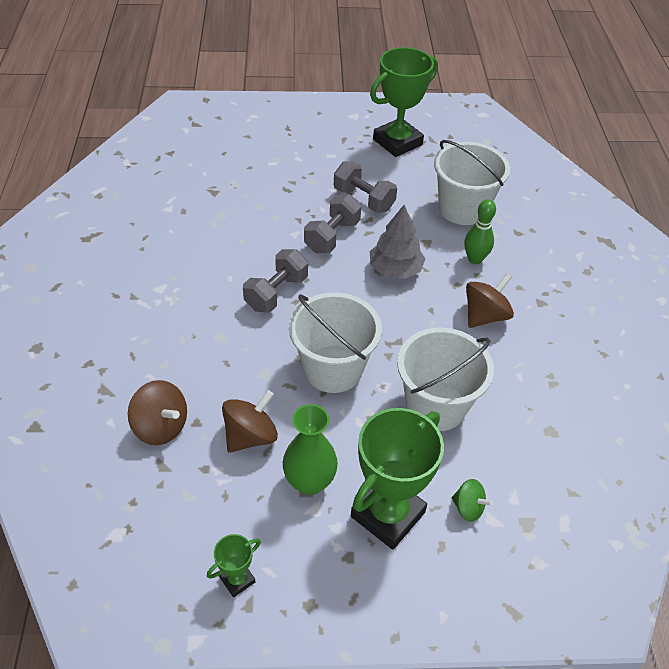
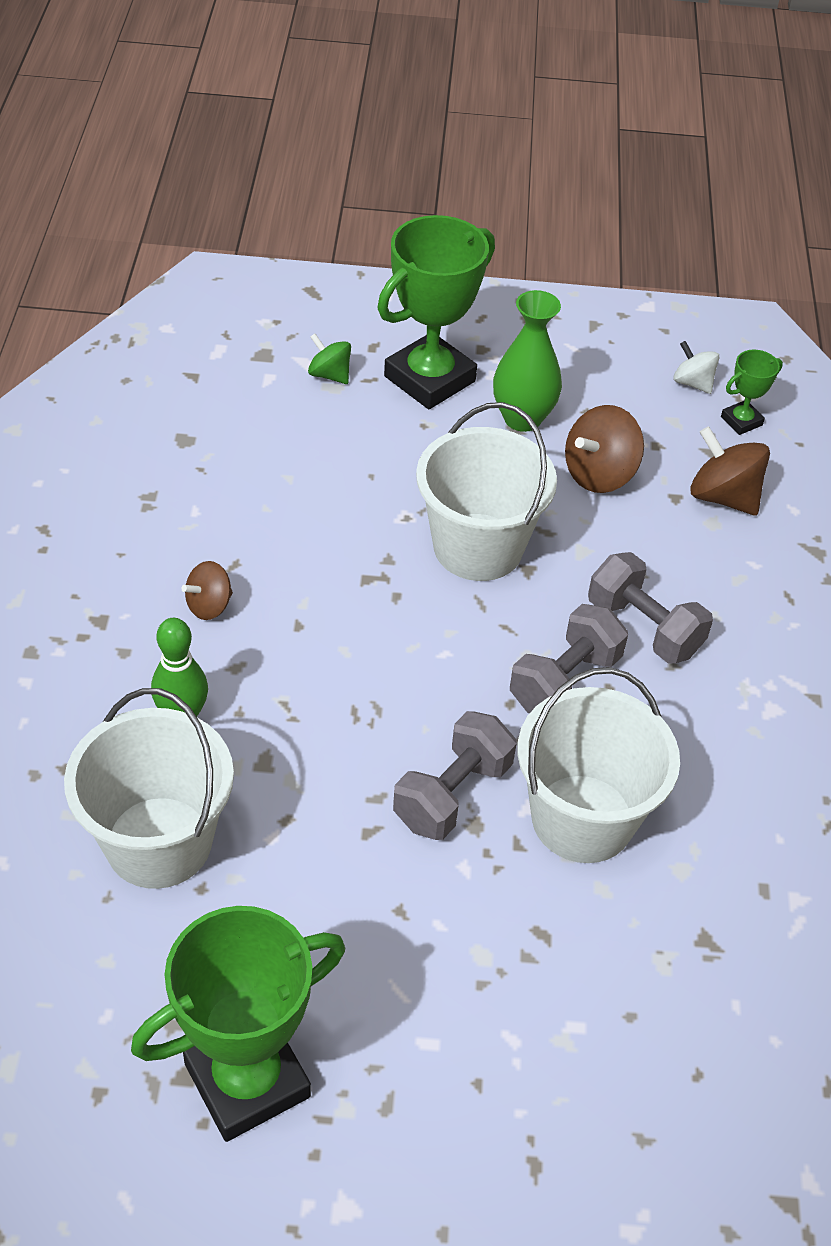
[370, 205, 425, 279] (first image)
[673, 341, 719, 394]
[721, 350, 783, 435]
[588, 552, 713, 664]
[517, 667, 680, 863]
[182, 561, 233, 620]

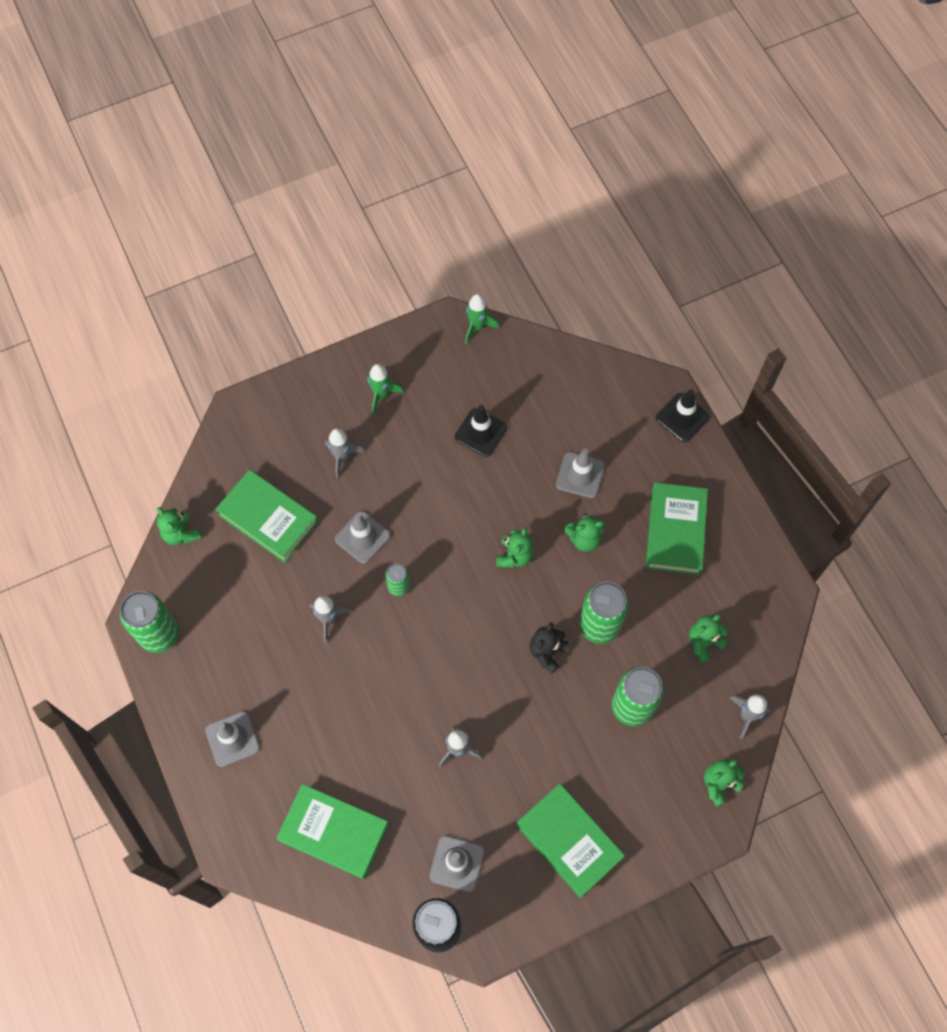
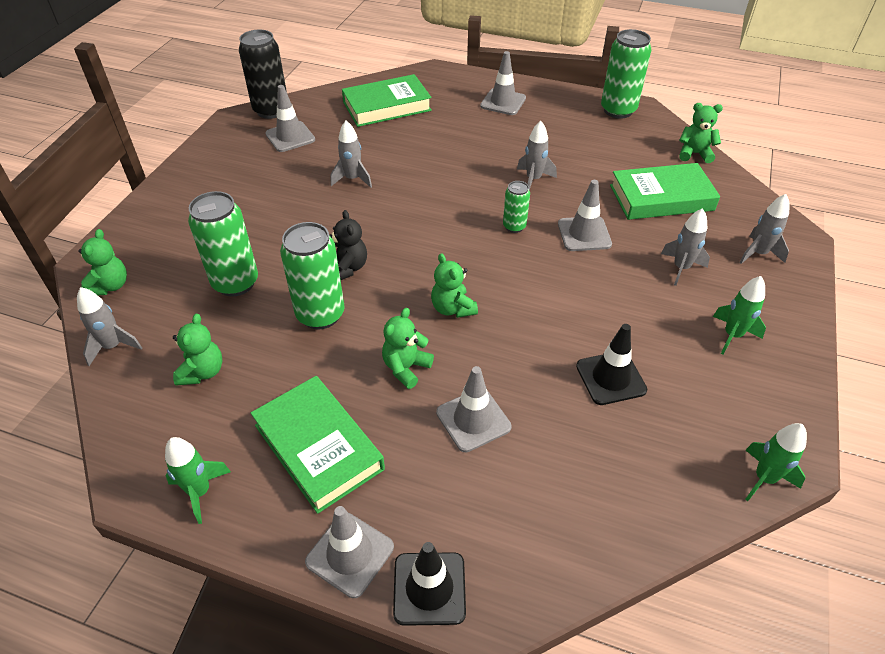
[516, 784, 625, 898] (first image)
[165, 437, 231, 524]
[305, 506, 394, 598]
[739, 194, 790, 264]

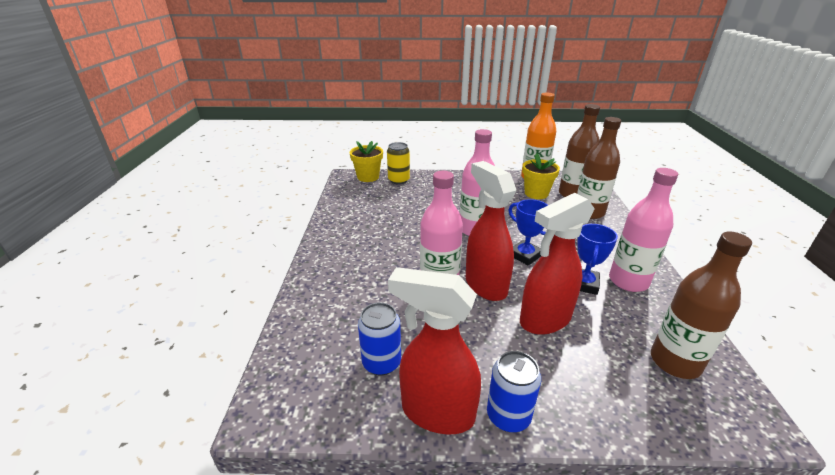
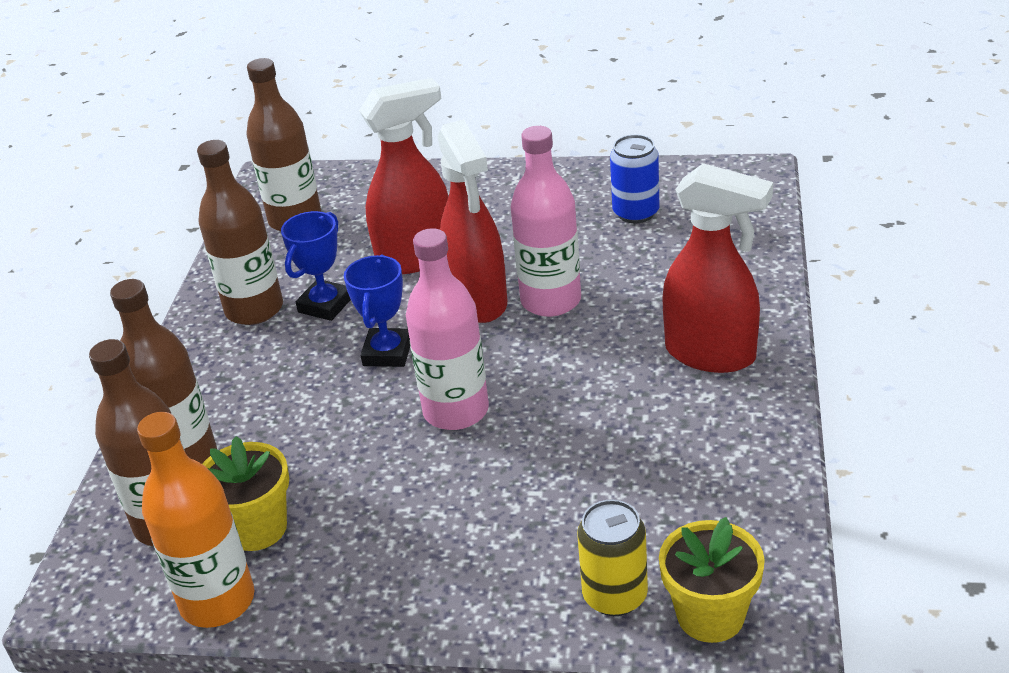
[487, 351, 541, 432] (first image)
[662, 163, 773, 373]
[197, 140, 283, 325]
[344, 255, 410, 367]

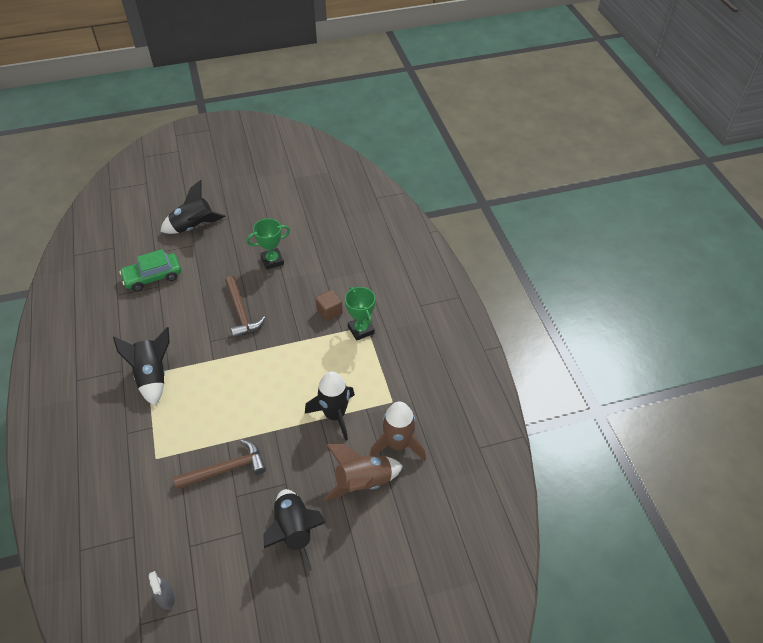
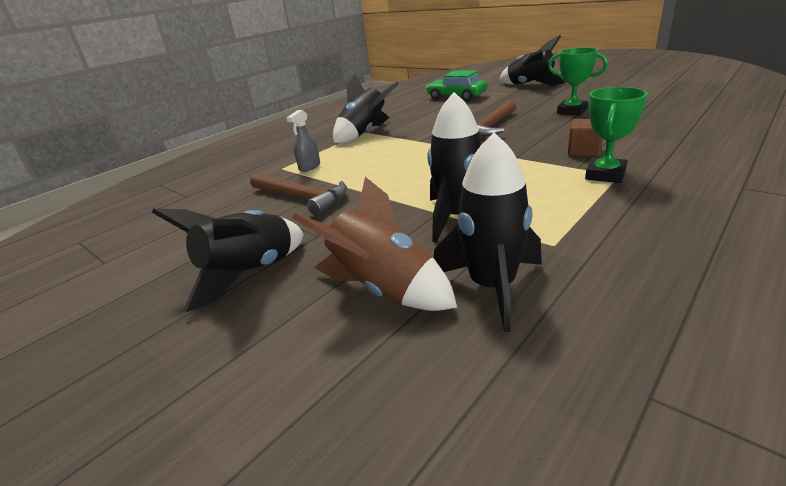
[286, 110, 320, 172]
[434, 133, 542, 332]

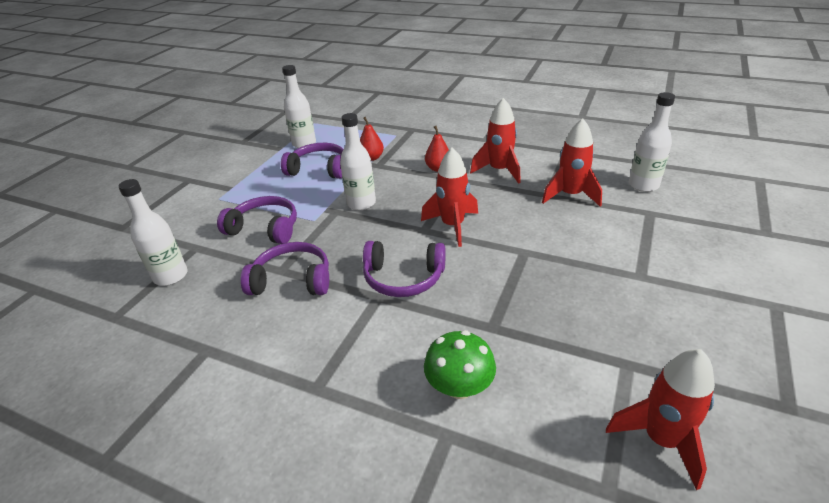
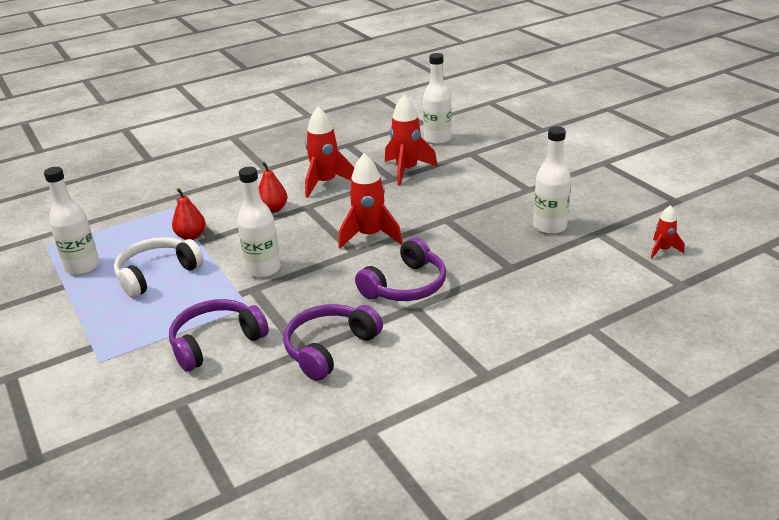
[424, 330, 496, 399] (first image)
[533, 126, 571, 234]
[114, 237, 204, 298]
[651, 205, 684, 258]

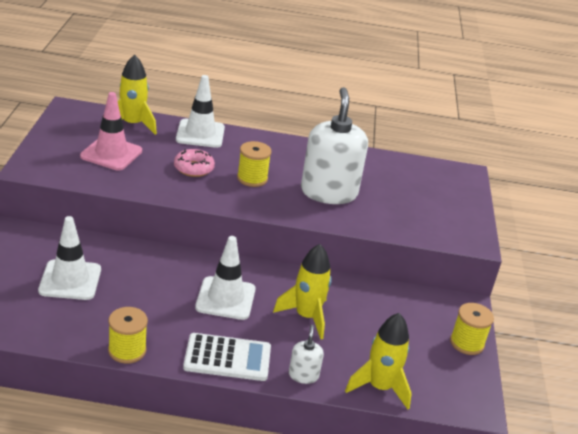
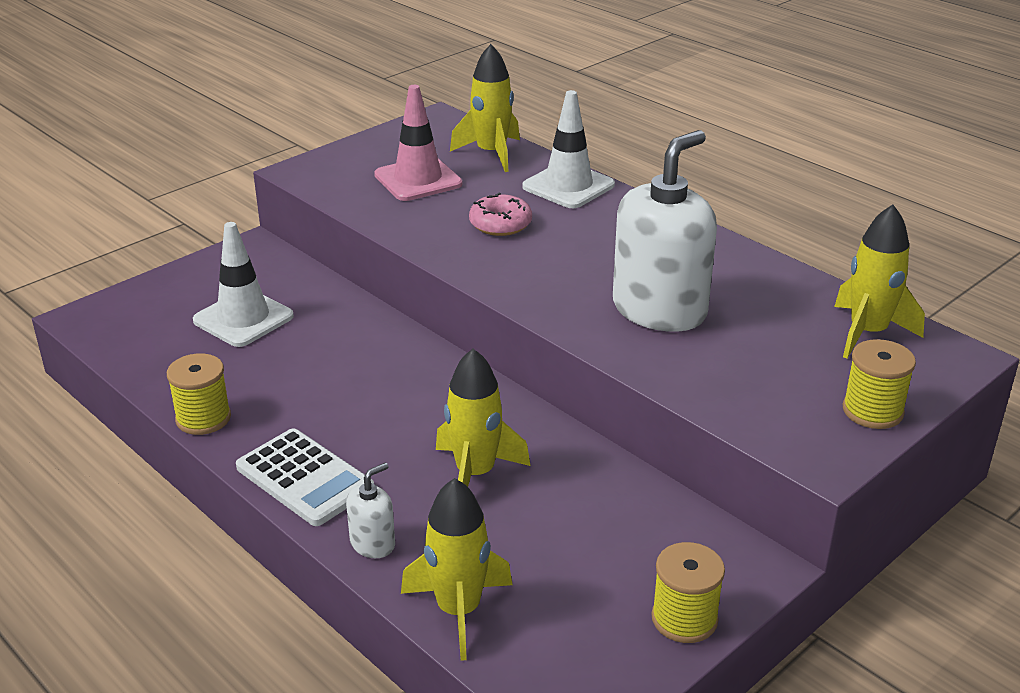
[195, 236, 256, 320] (first image)
[834, 204, 925, 359]
[843, 339, 916, 429]

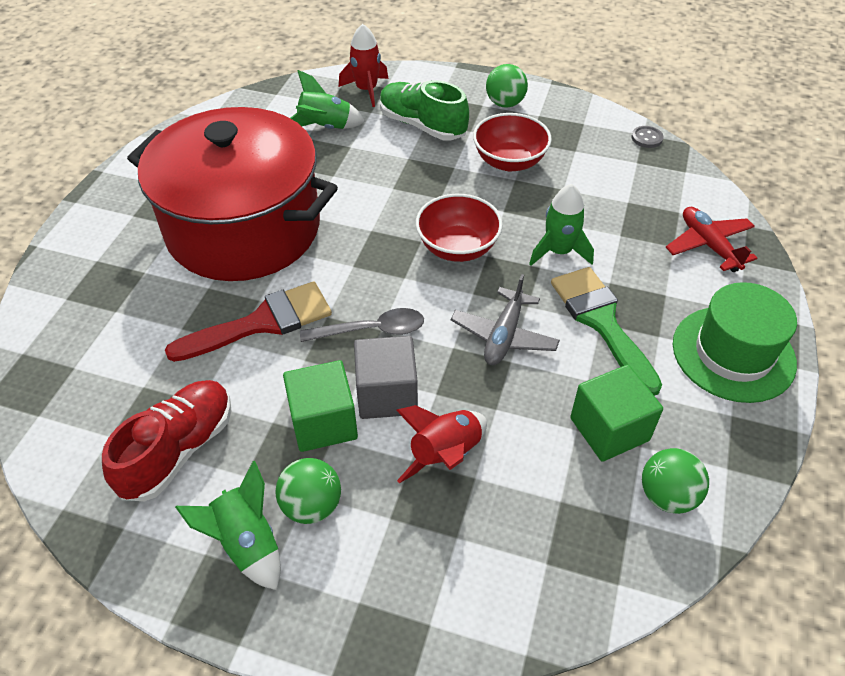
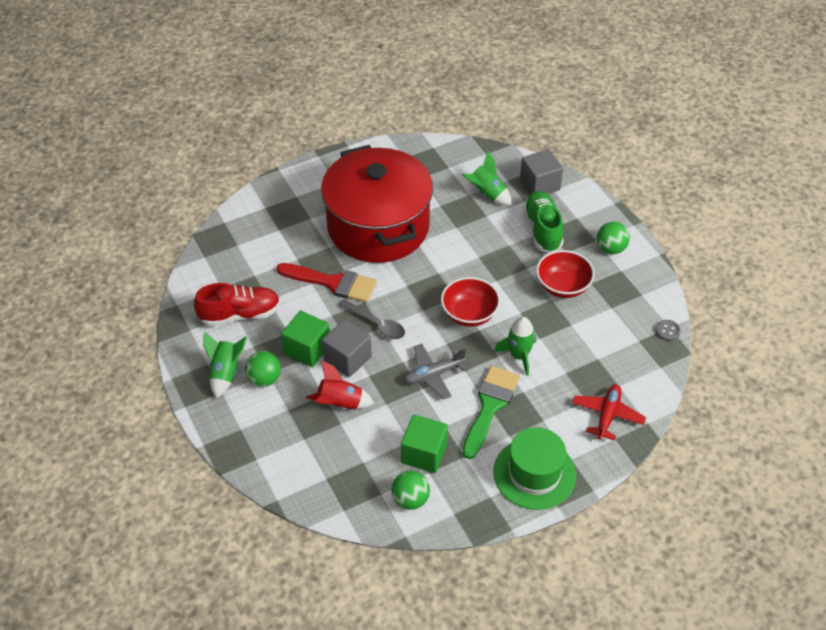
[520, 149, 563, 194]

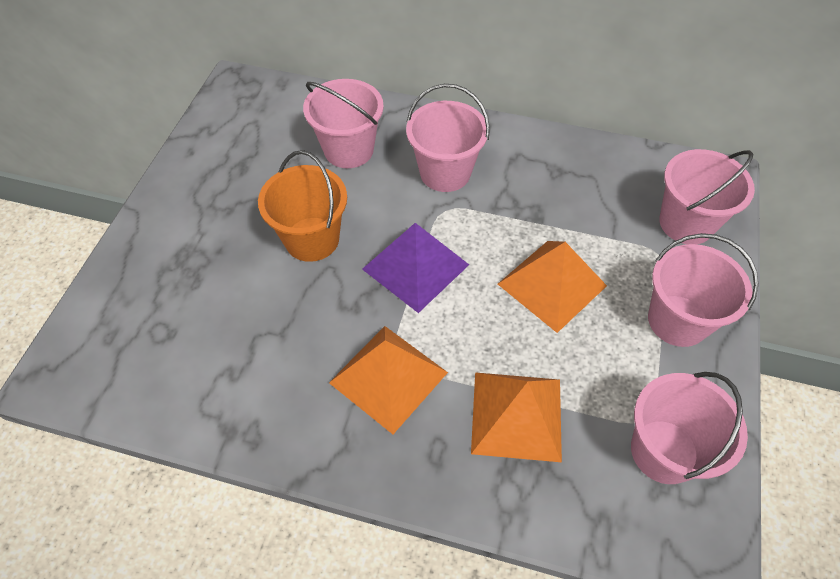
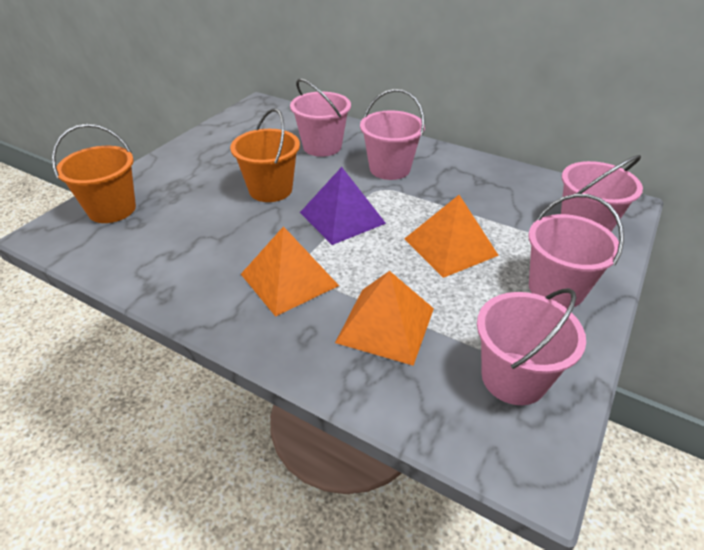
[52, 124, 136, 223]

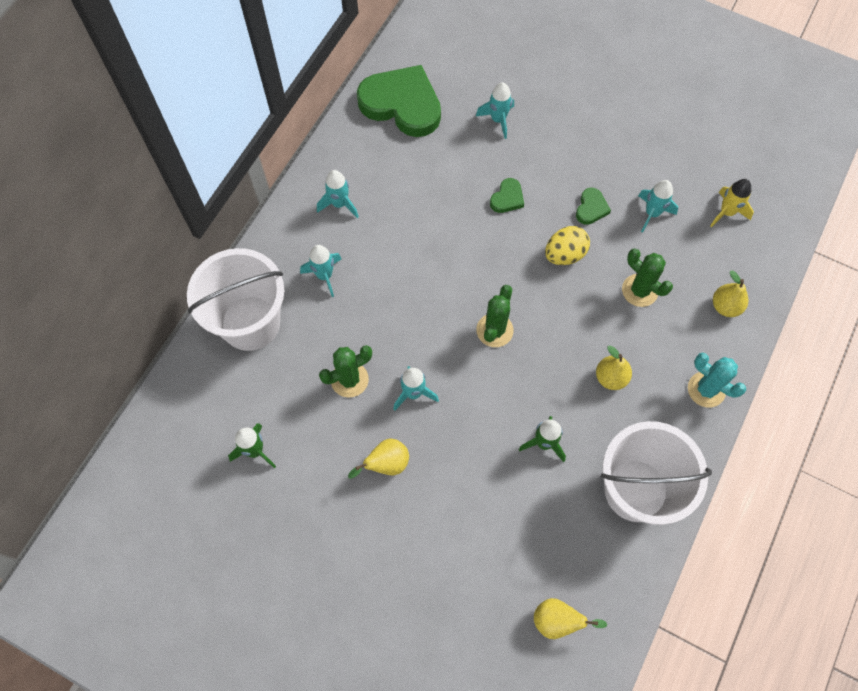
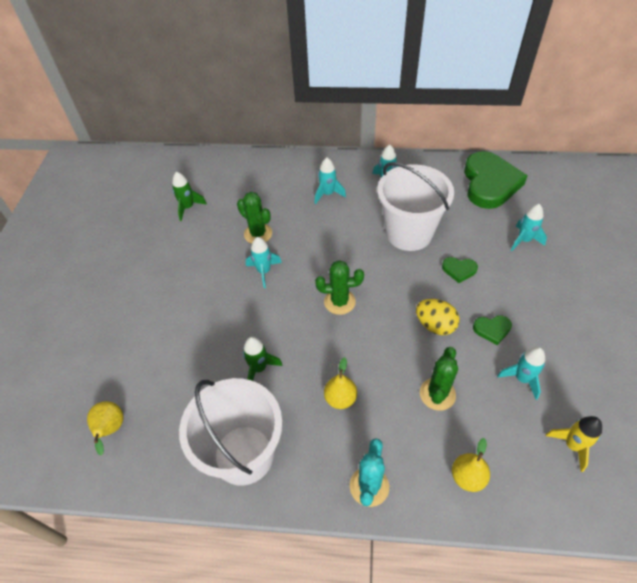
[348, 439, 409, 479] (first image)
[377, 162, 454, 251]

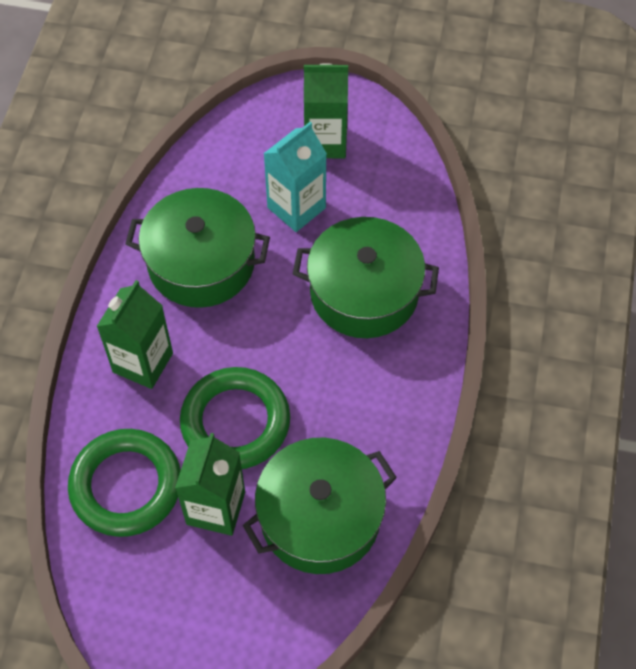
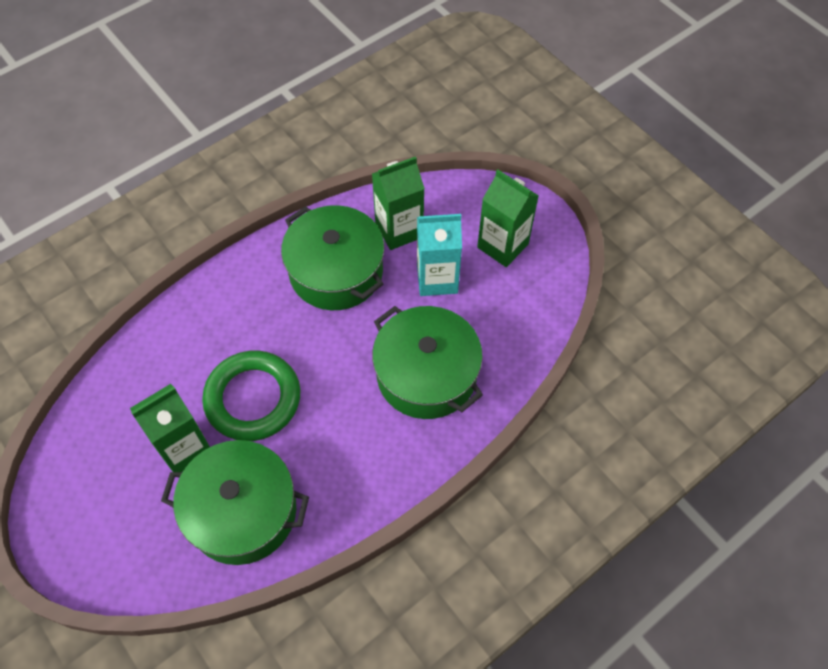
[68, 429, 181, 537] (first image)
[372, 156, 425, 250]

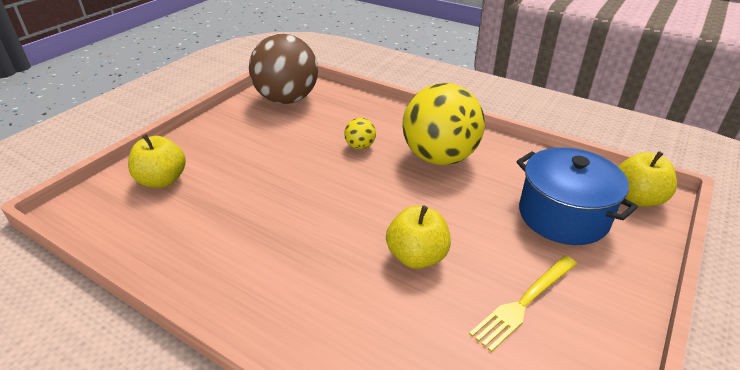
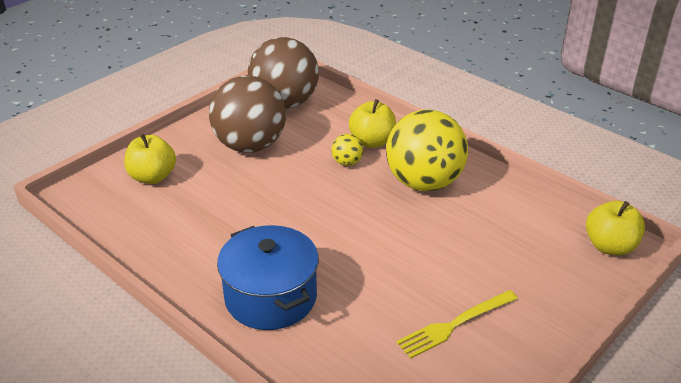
[209, 76, 286, 153]
[349, 99, 396, 148]
[217, 225, 319, 330]

